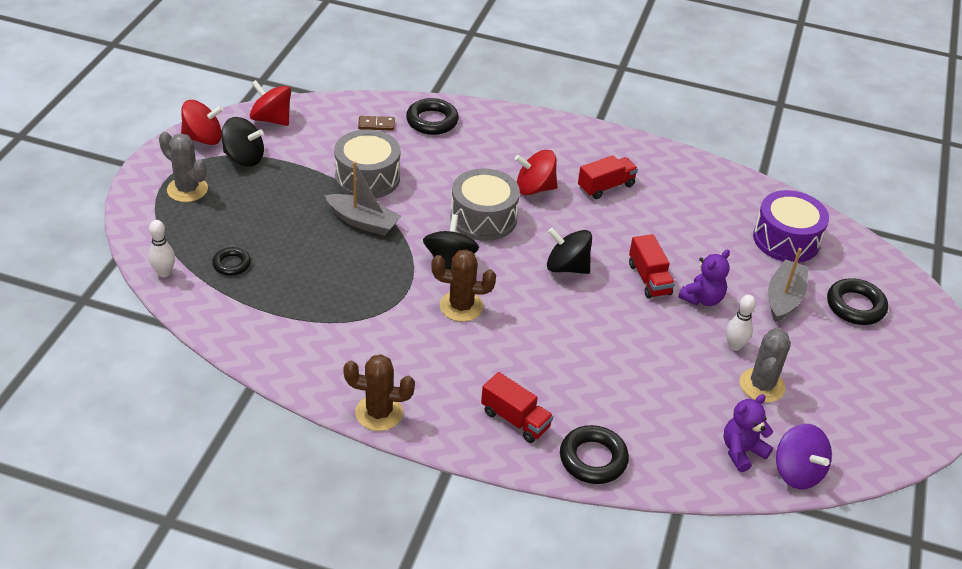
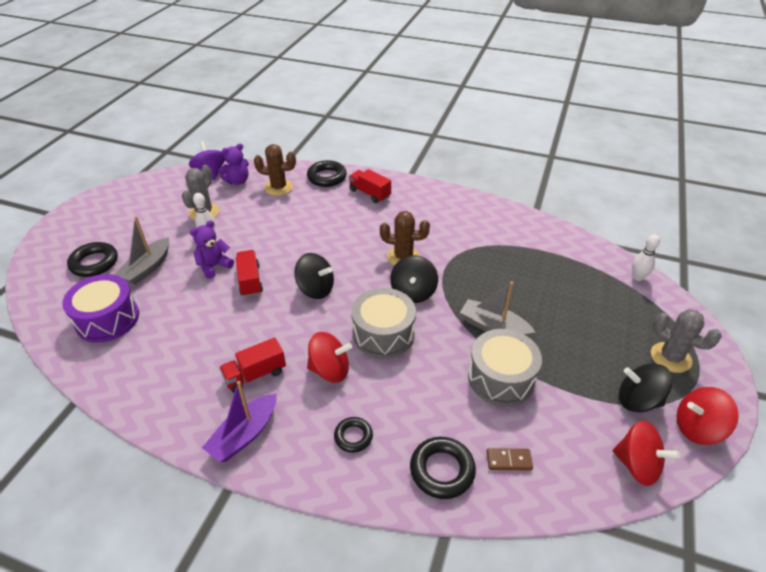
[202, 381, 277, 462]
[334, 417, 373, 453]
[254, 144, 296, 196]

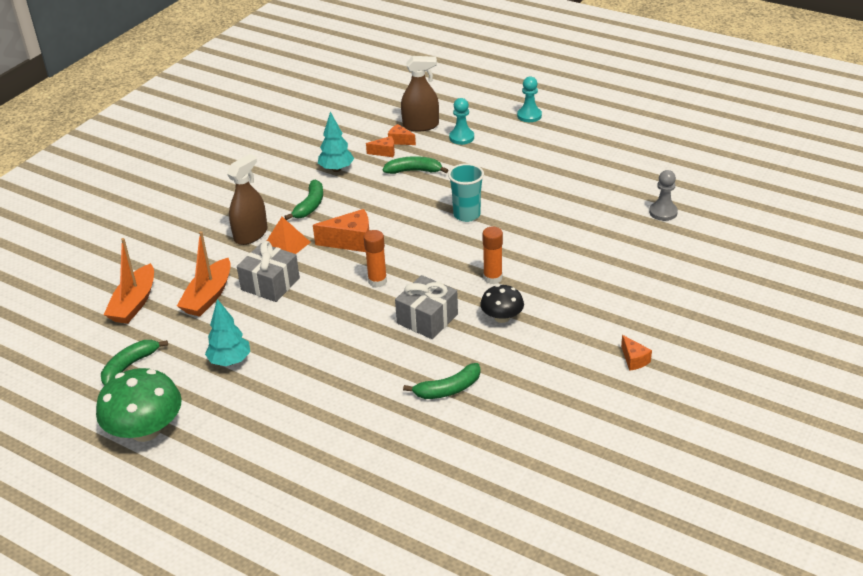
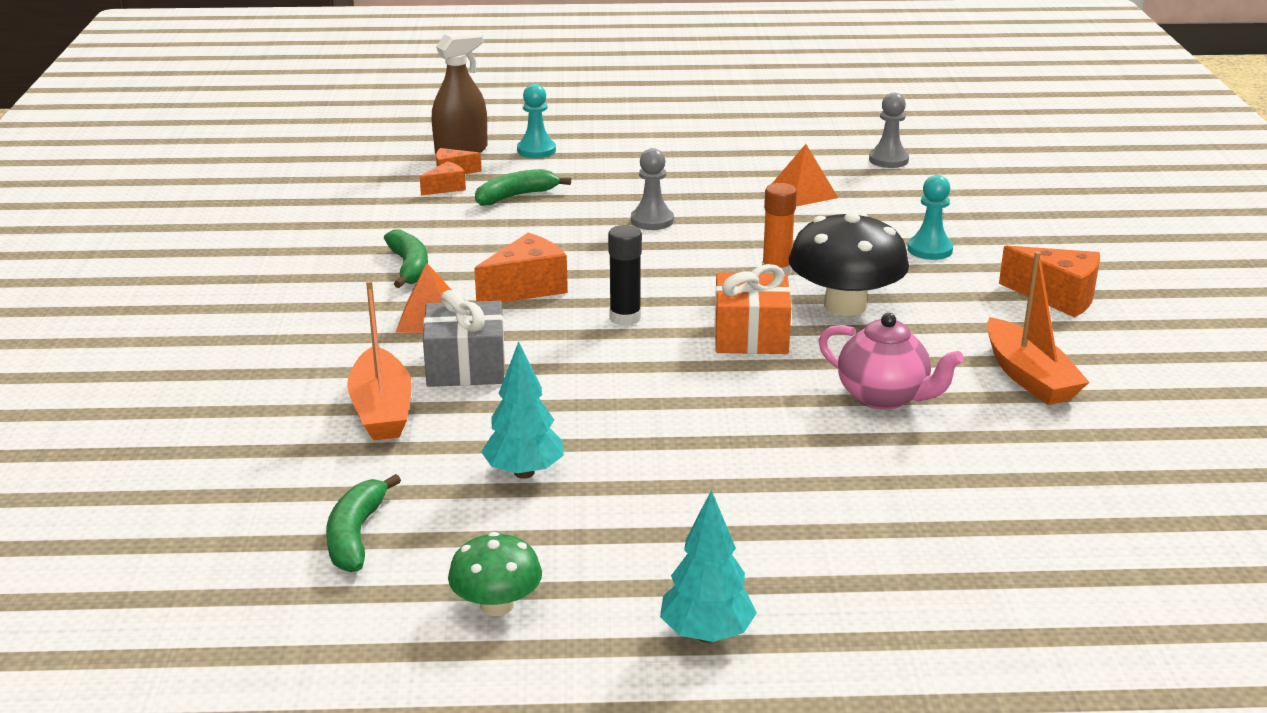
[227, 154, 268, 245] (first image)
[772, 144, 838, 206]
[987, 251, 1089, 405]
[660, 490, 757, 643]
[907, 175, 953, 260]
[818, 313, 964, 410]
[631, 148, 674, 230]
[608, 225, 642, 326]
[714, 264, 791, 354]
[448, 532, 542, 616]
[789, 212, 909, 316]
[999, 245, 1100, 317]

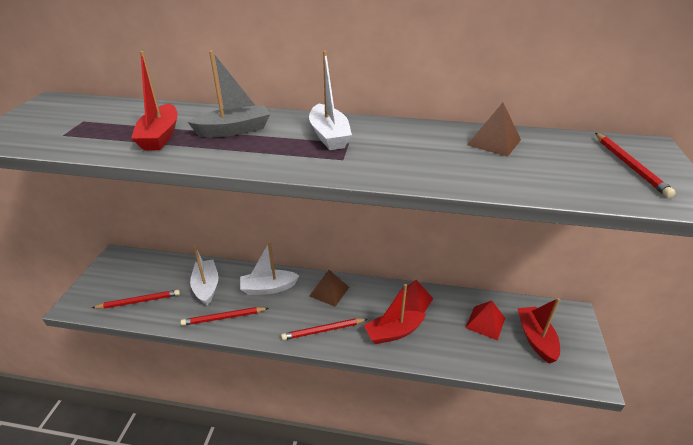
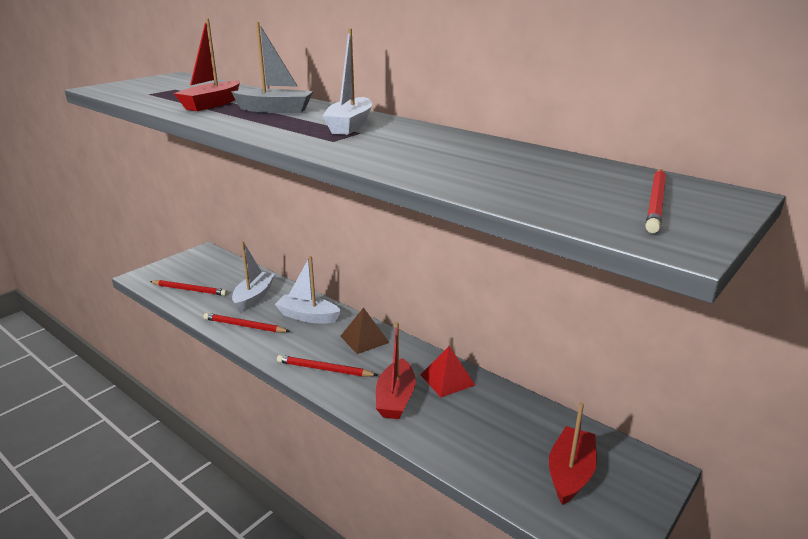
[465, 301, 505, 341] (first image)
[467, 103, 521, 157] (first image)
[376, 322, 416, 419]

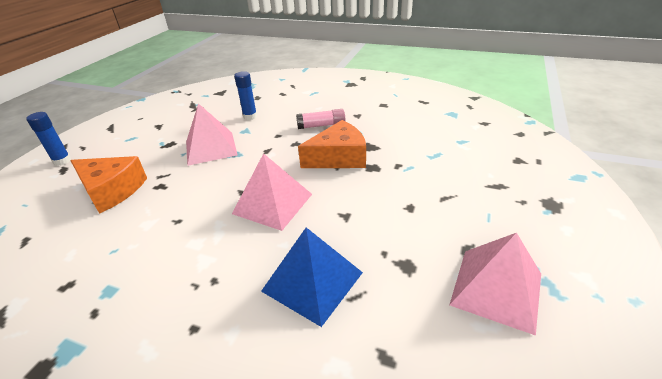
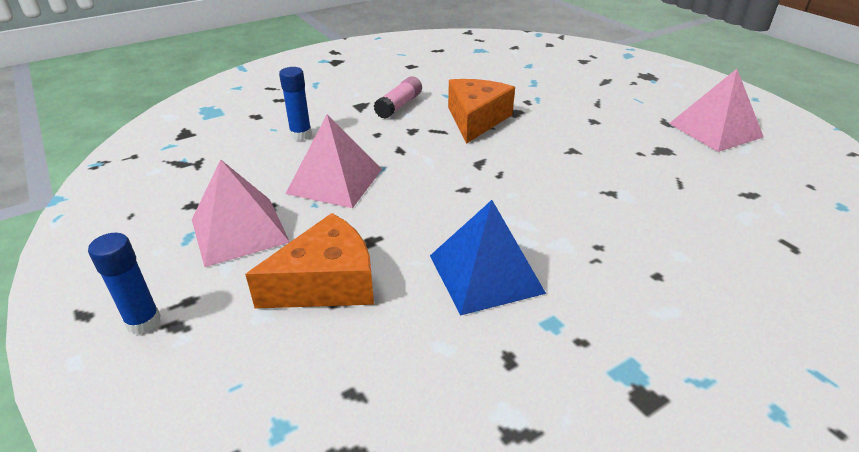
[192, 159, 290, 267]
[430, 200, 546, 316]

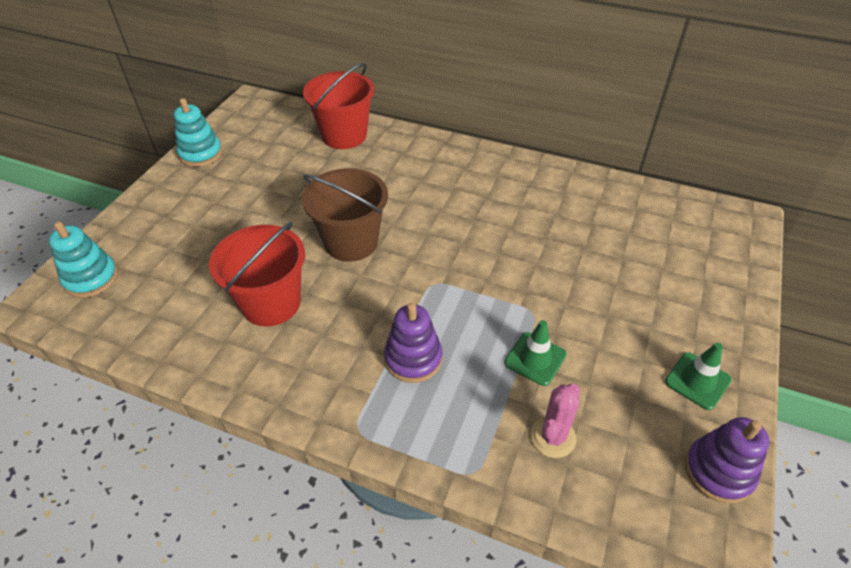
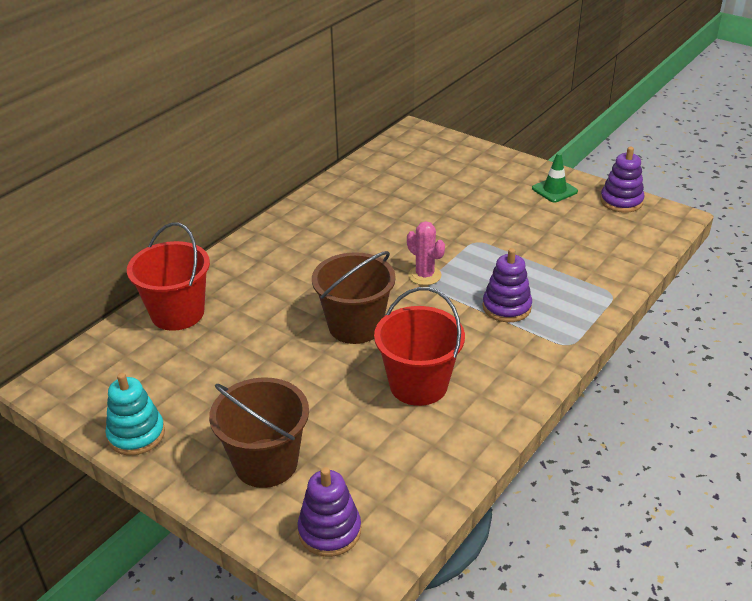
[504, 320, 567, 386] (first image)
[209, 377, 309, 488]
[407, 221, 445, 285]
[298, 467, 361, 557]

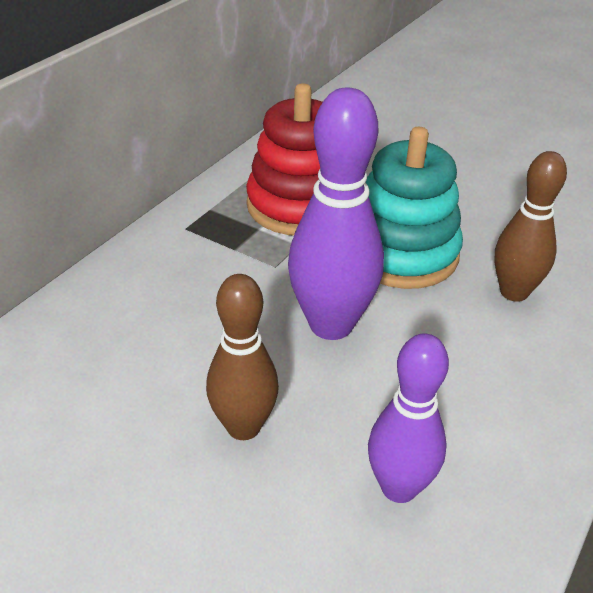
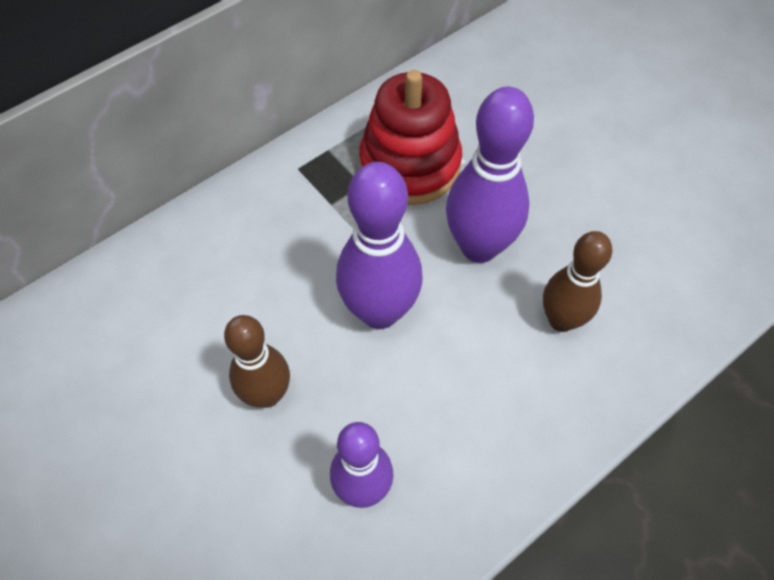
[446, 87, 534, 263]

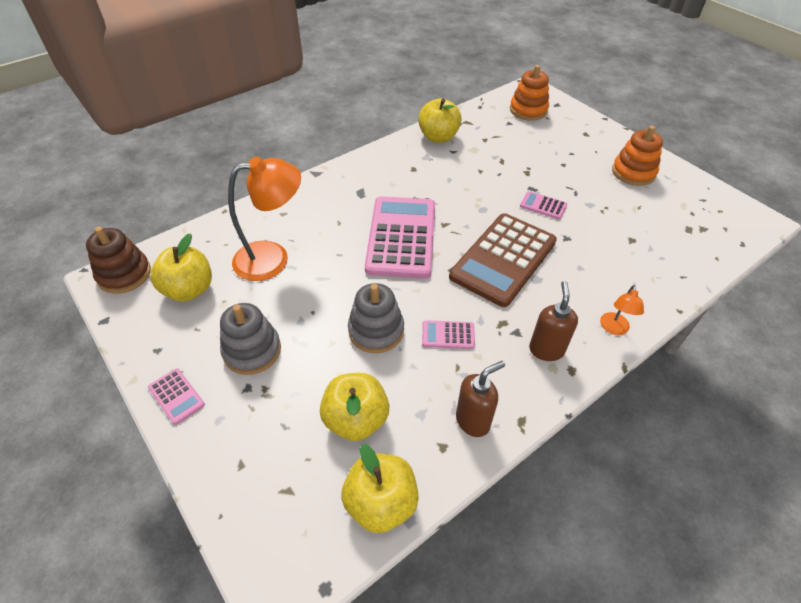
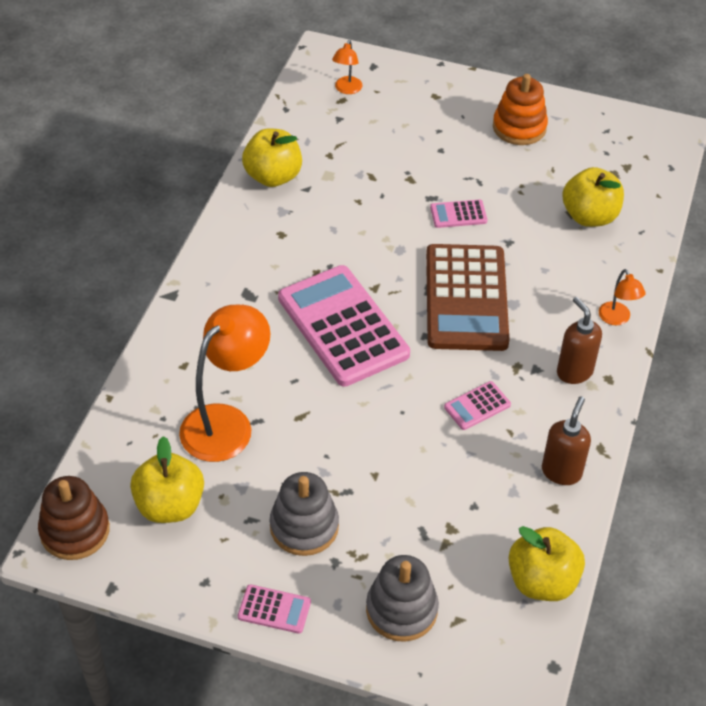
[562, 167, 624, 227]
[366, 555, 439, 642]
[332, 40, 363, 94]

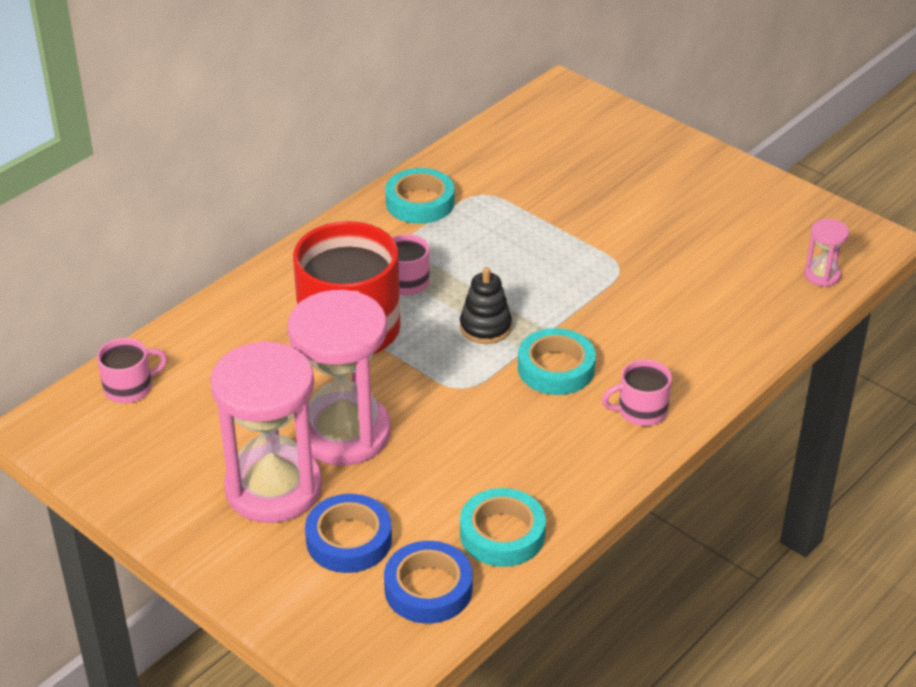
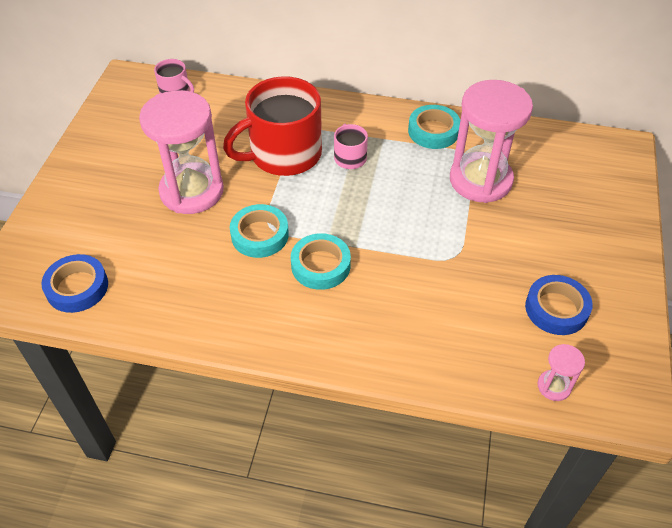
[460, 267, 512, 344] (first image)
[602, 359, 672, 426] (first image)
[450, 80, 533, 203]
[525, 275, 593, 335]
[230, 204, 289, 258]

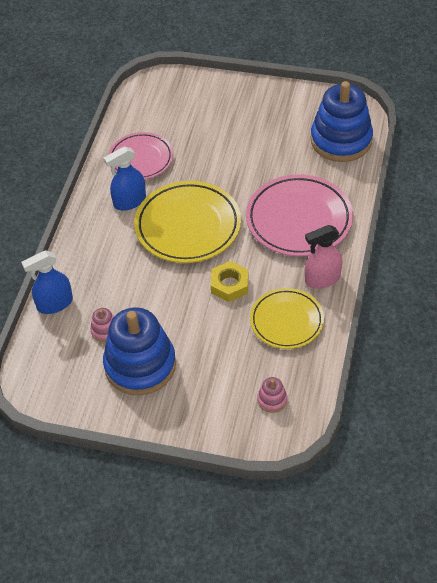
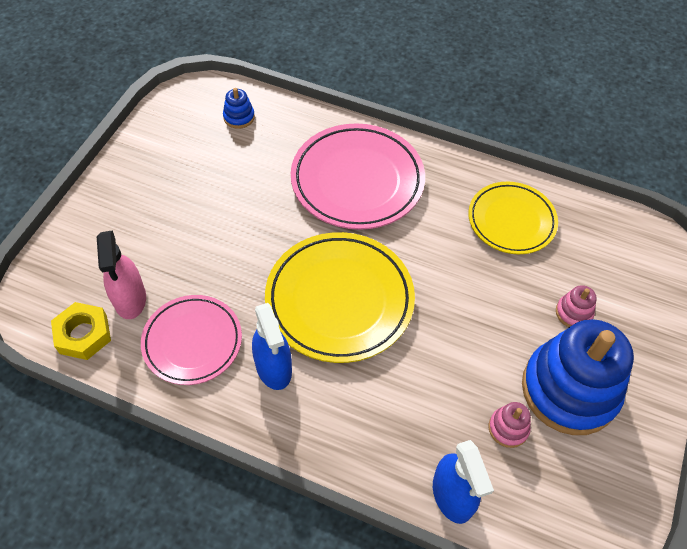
[51, 302, 111, 360]
[556, 285, 597, 327]
[97, 230, 146, 319]
[223, 88, 255, 129]

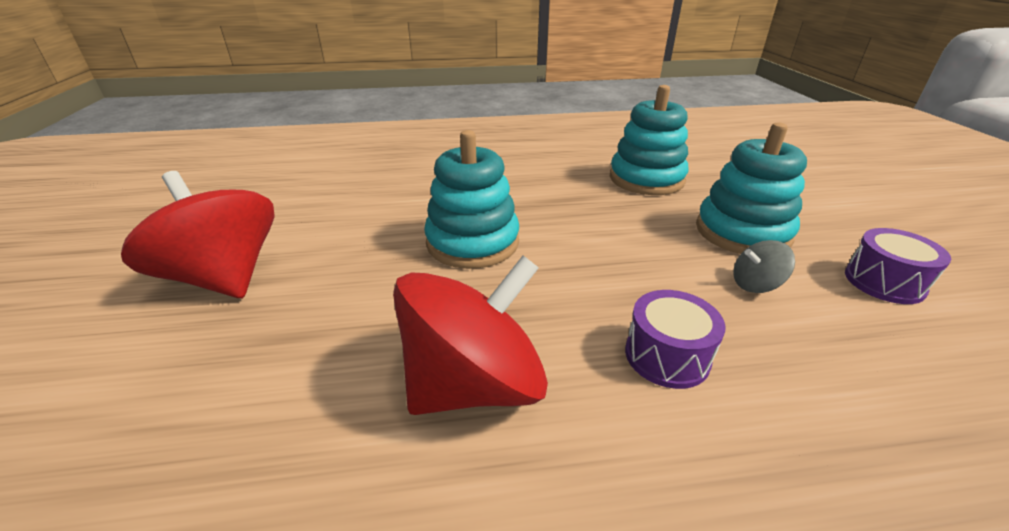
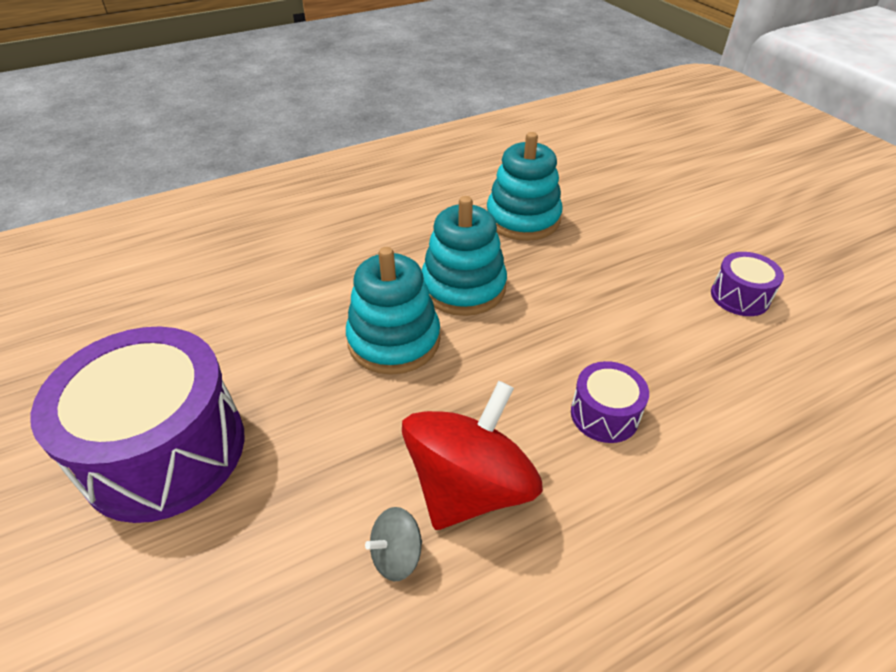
[422, 196, 507, 316]
[365, 507, 422, 581]
[31, 327, 245, 523]

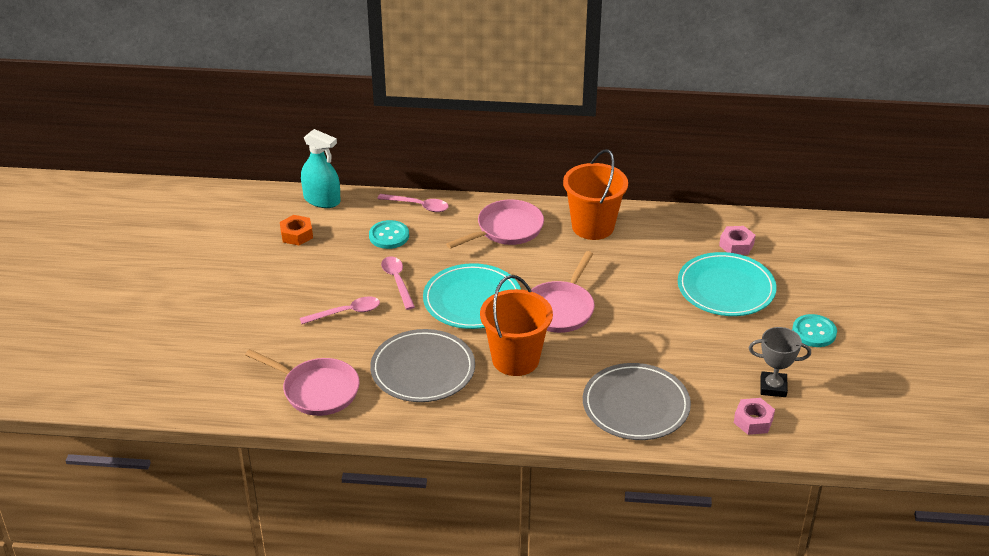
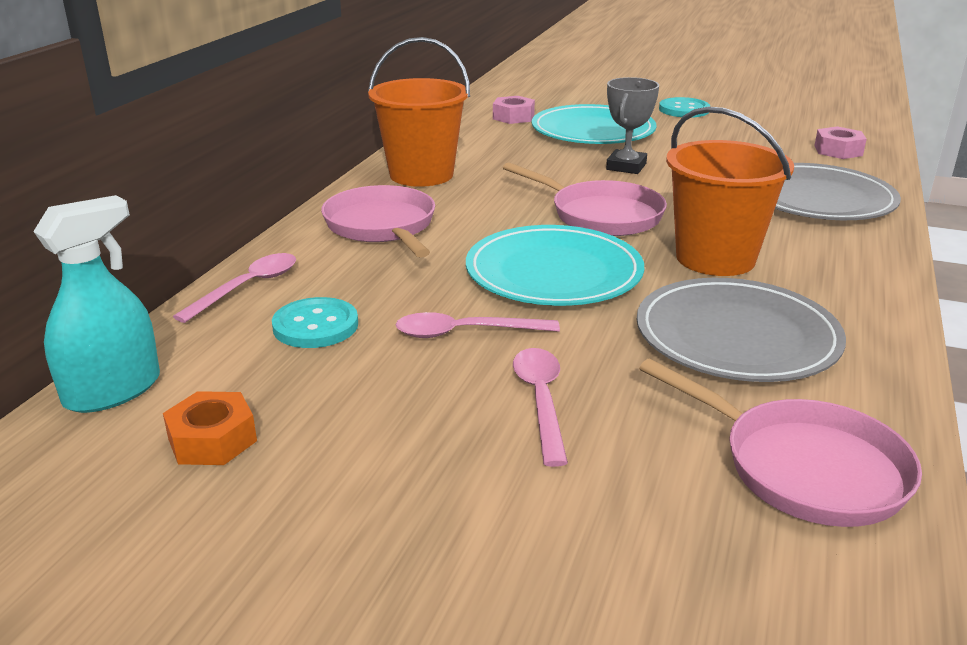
[606, 77, 659, 174]
[639, 359, 922, 527]

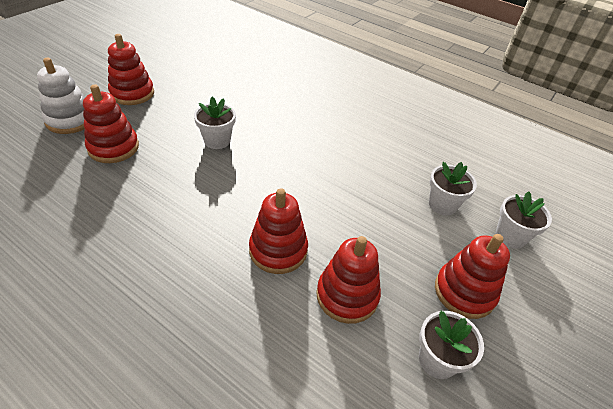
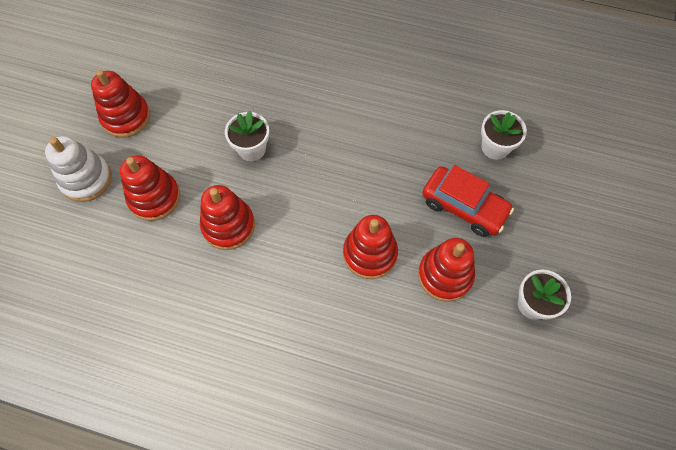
[496, 191, 552, 248] (first image)
[422, 165, 514, 237]
[200, 185, 255, 250]

